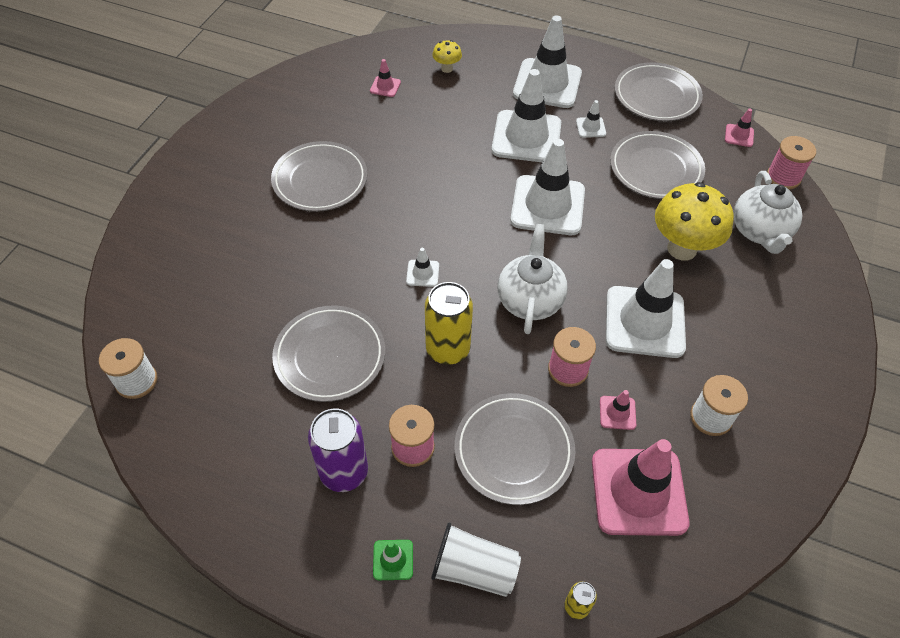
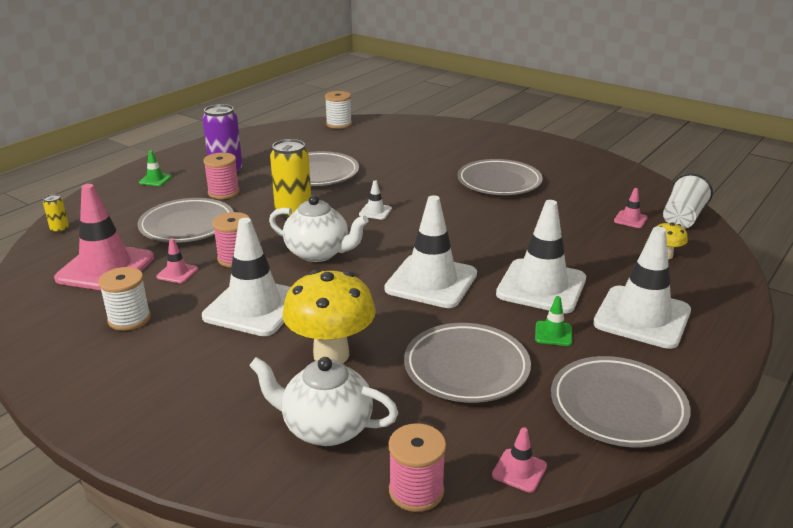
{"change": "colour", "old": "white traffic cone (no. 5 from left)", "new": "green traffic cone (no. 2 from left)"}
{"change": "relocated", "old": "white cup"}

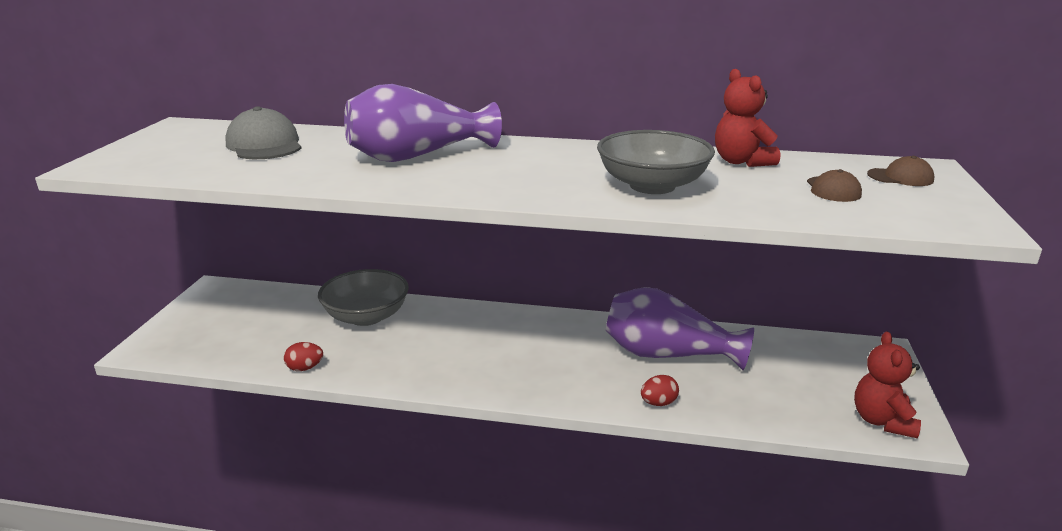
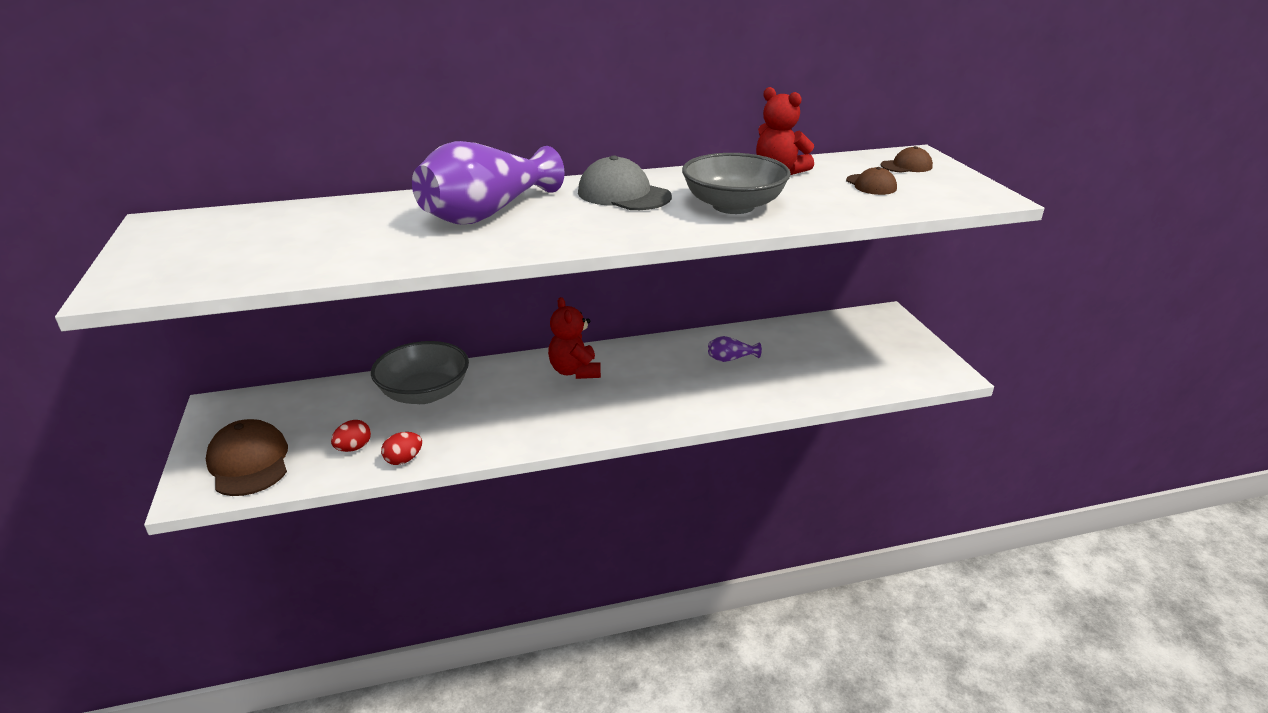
{"change": "relocated", "old": "grey cap"}
{"change": "size", "old": "purple vase (no. 2 from left)", "factor": 0.4}
{"change": "relocated", "old": "red teddy bear (no. 2 from left in the first image)", "new": "red teddy bear (no. 1 from left)"}
{"change": "relocated", "old": "red egg (no. 2 from left in the first image)", "new": "red egg (no. 1 from left)"}
{"change": "appeared", "new": "brown cap (no. 1 from left)"}

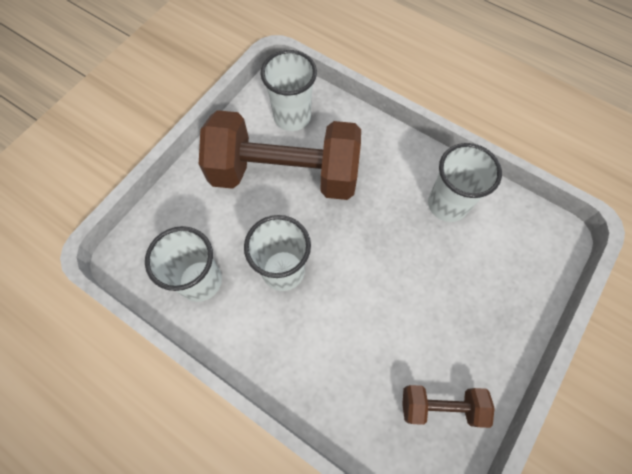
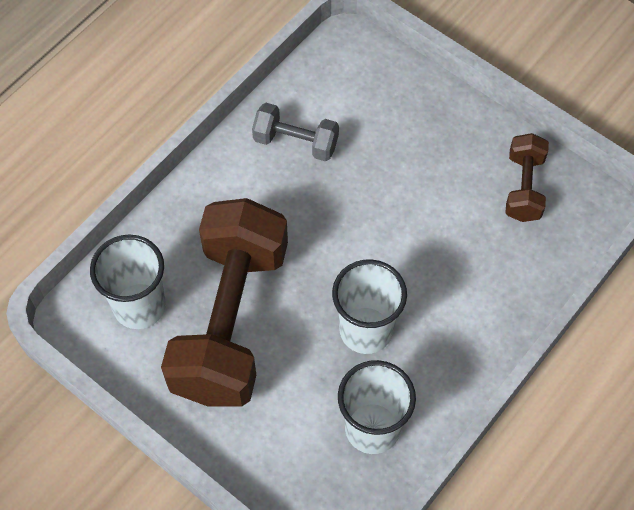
{"change": "exchanged", "old": "white cup (no. 4 from left)", "new": "grey dumbbell"}

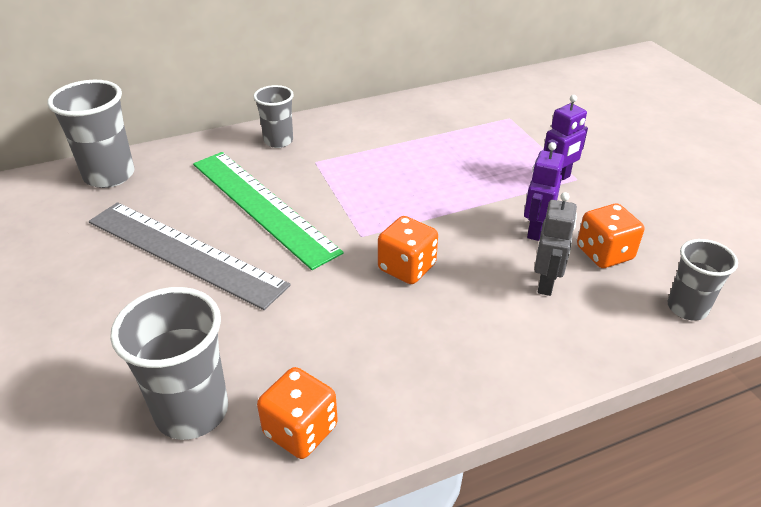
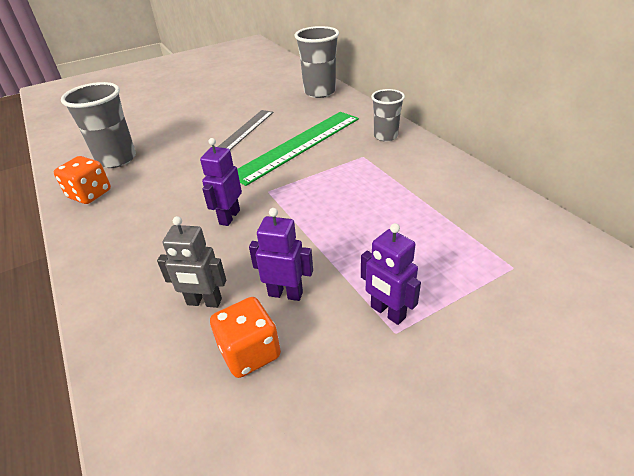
{"change": "size", "old": "grey ruler", "factor": 0.59}
{"change": "exchanged", "old": "orange dice (no. 2 from left)", "new": "purple robot (no. 1 from left)"}
{"change": "missing", "old": "grey cup (no. 4 from left)"}

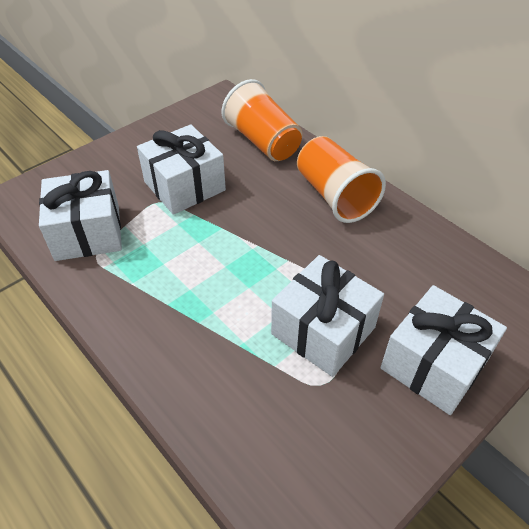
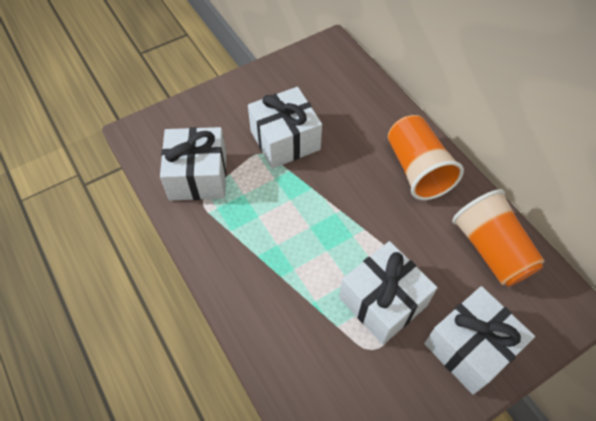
{"change": "relocated", "old": "orange cup (no. 1 from left in the first image)", "new": "orange cup (no. 2 from left)"}

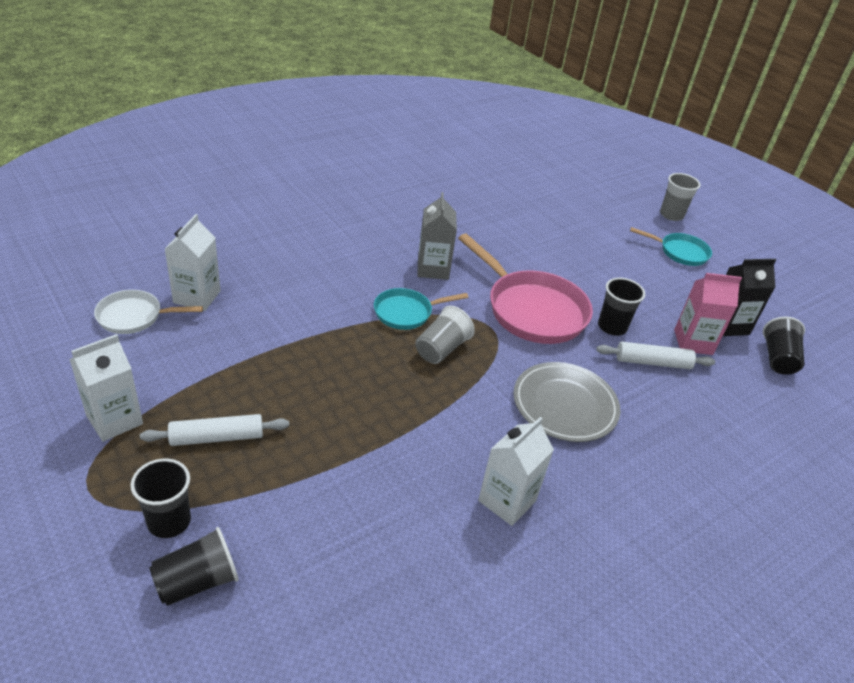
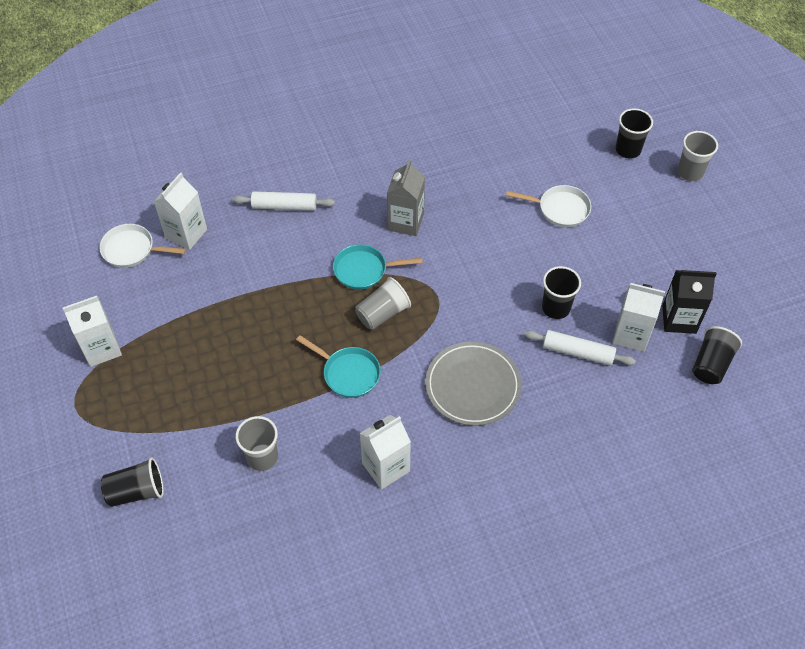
{"change": "relocated", "old": "turquoise pan (no. 2 from left in the first image)", "new": "turquoise pan (no. 1 from left)"}
{"change": "missing", "old": "pink pan"}
{"change": "colour", "old": "pink carton", "new": "white carton (no. 4 from left)"}
{"change": "relocated", "old": "white rolling pin (no. 1 from left)"}
{"change": "relocated", "old": "black cup (no. 1 from left in the first image)", "new": "black cup (no. 3 from left)"}
{"change": "appeared", "new": "white pan (no. 2 from left)"}
{"change": "appeared", "new": "grey cup (no. 1 from left)"}

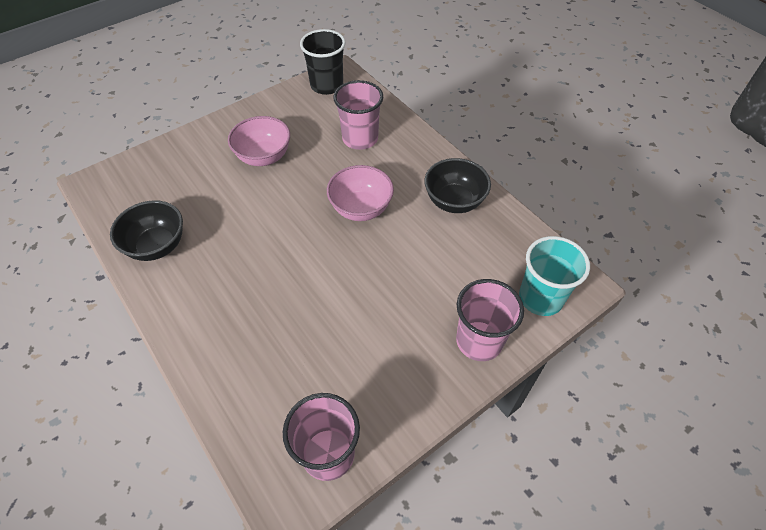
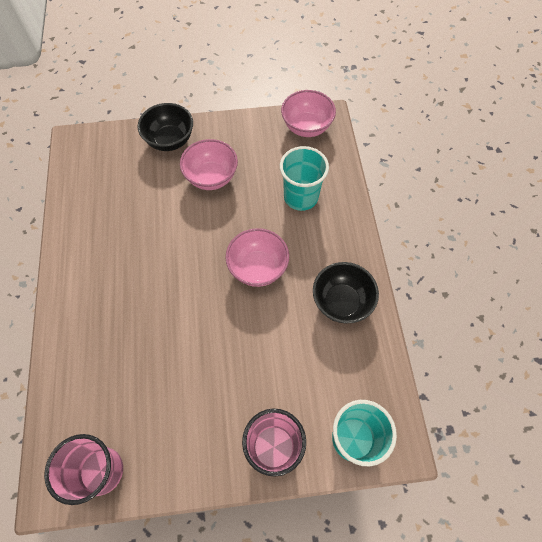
{"change": "exchanged", "old": "black cup", "new": "pink bowl (no. 3 from left)"}
{"change": "colour", "old": "pink cup (no. 2 from left)", "new": "turquoise cup (no. 1 from left)"}
{"change": "relocated", "old": "black bowl (no. 1 from left)"}

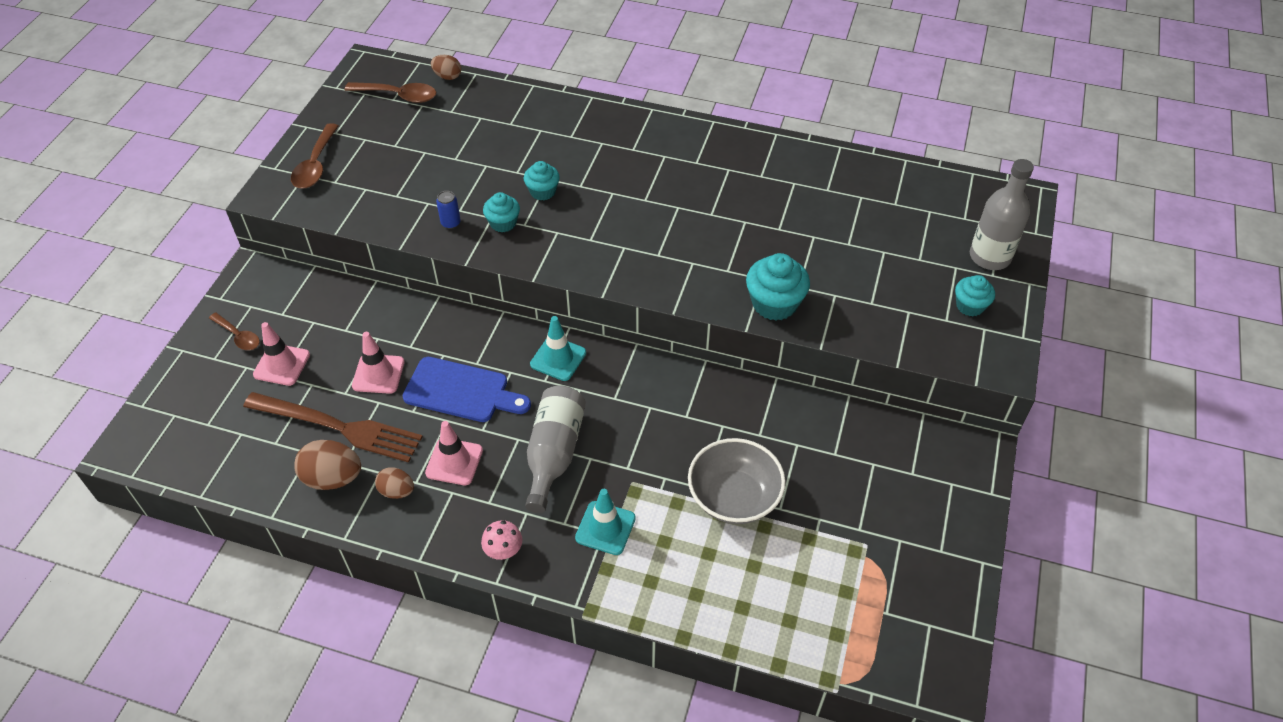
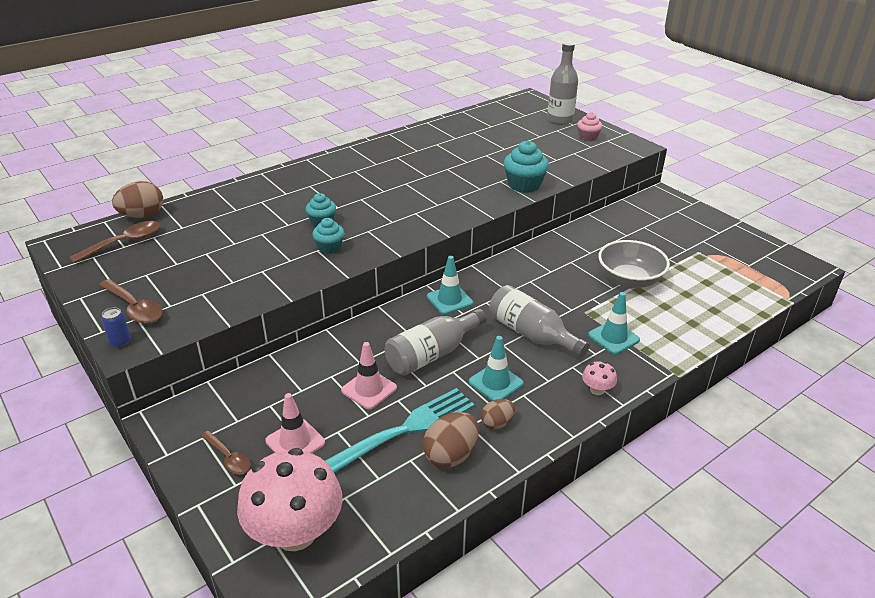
{"change": "size", "old": "brown egg (no. 3 from left in the first image)", "factor": 1.64}
{"change": "relocated", "old": "blue can"}
{"change": "colour", "old": "turquoise cupcake (no. 4 from left)", "new": "pink cupcake"}
{"change": "spun", "old": "brown spoon (no. 1 from left in the first image)", "degrees": 60}
{"change": "exchanged", "old": "blue cutting board", "new": "grey bottle (no. 1 from left)"}
{"change": "colour", "old": "brown fork", "new": "turquoise fork"}
{"change": "colour", "old": "pink traffic cone (no. 3 from left)", "new": "turquoise traffic cone (no. 2 from left)"}
{"change": "appeared", "new": "pink mushroom (no. 1 from left)"}

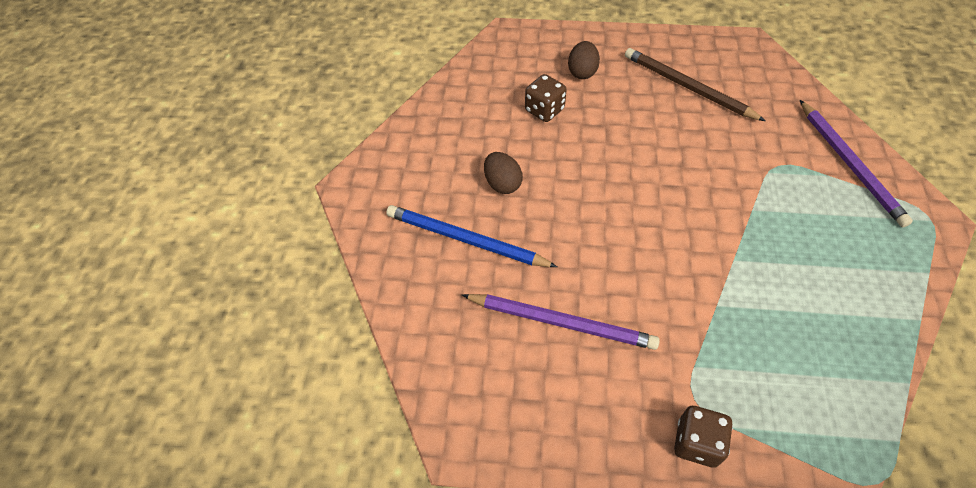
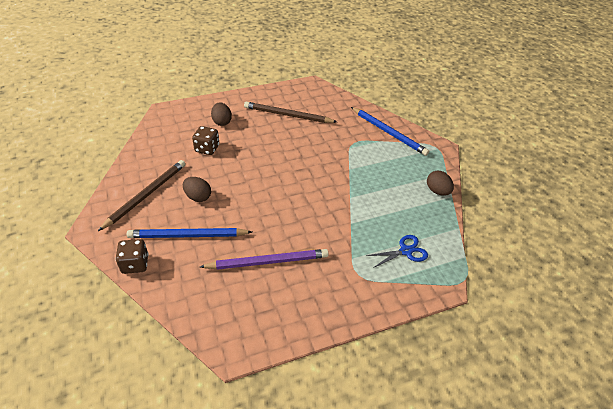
{"change": "colour", "old": "purple pencil (no. 2 from left)", "new": "blue pencil (no. 2 from left)"}
{"change": "relocated", "old": "brown dice (no. 2 from left in the first image)", "new": "brown dice (no. 1 from left)"}
{"change": "appeared", "new": "brown pencil (no. 1 from left)"}
{"change": "appeared", "new": "brown egg (no. 3 from left)"}
{"change": "appeared", "new": "blue scissors"}

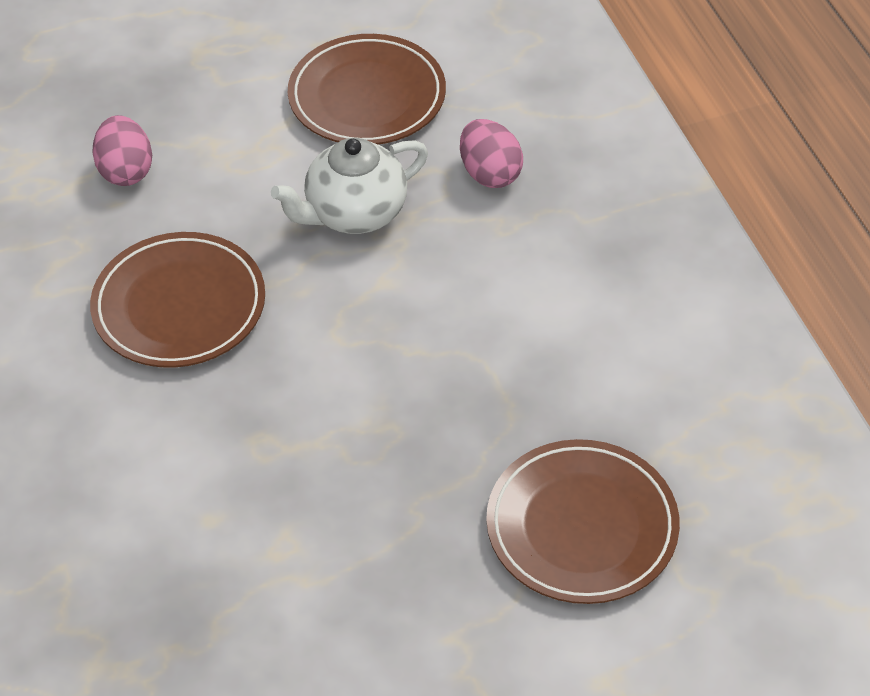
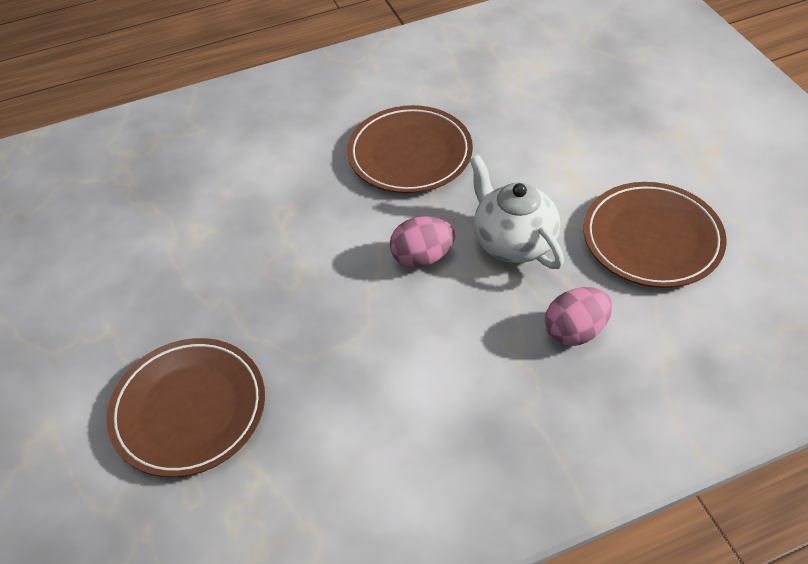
{"change": "relocated", "old": "pink egg (no. 1 from left)"}

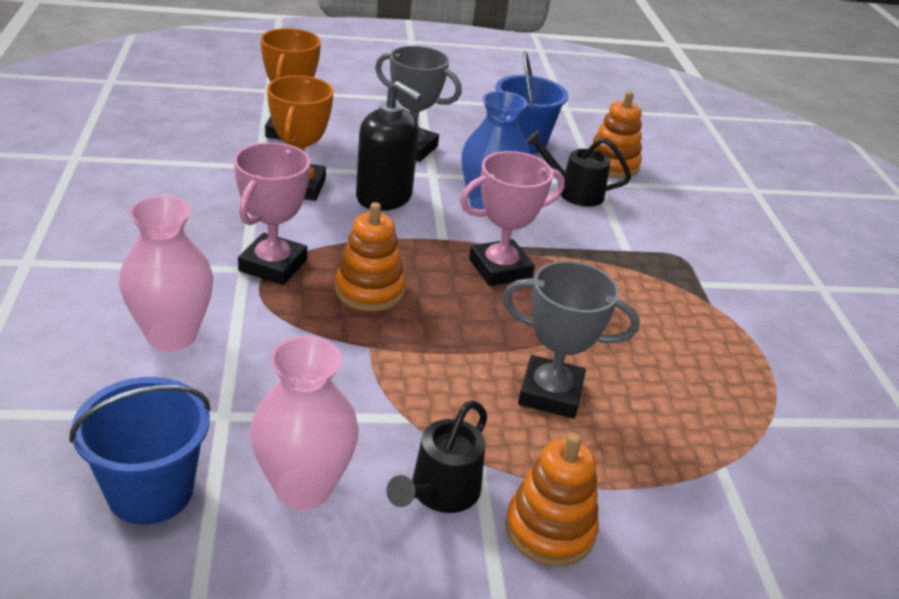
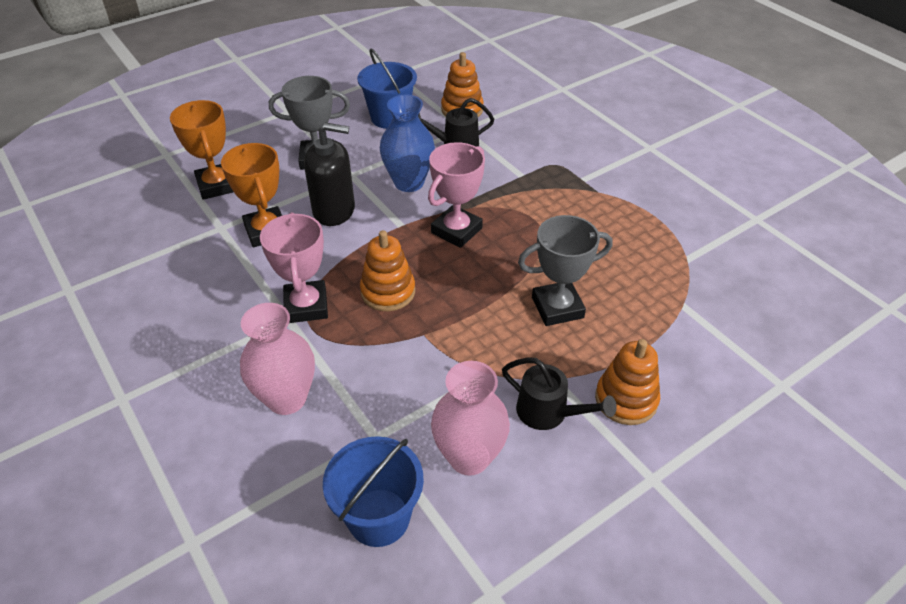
{"change": "spun", "old": "black watering can (no. 1 from left in the first image)", "degrees": -60}

